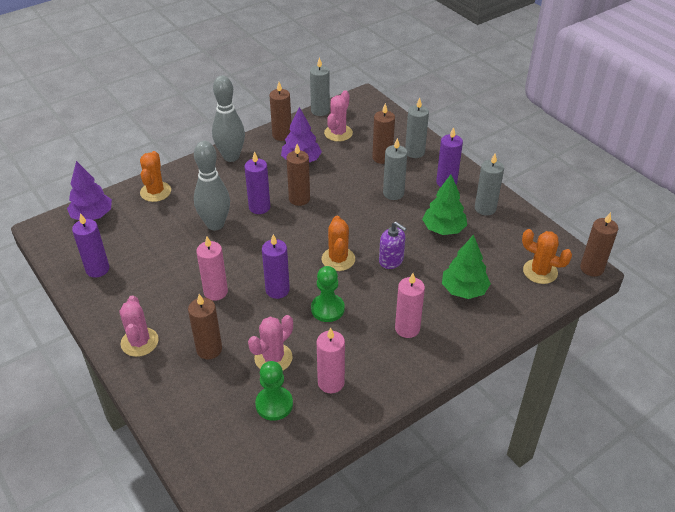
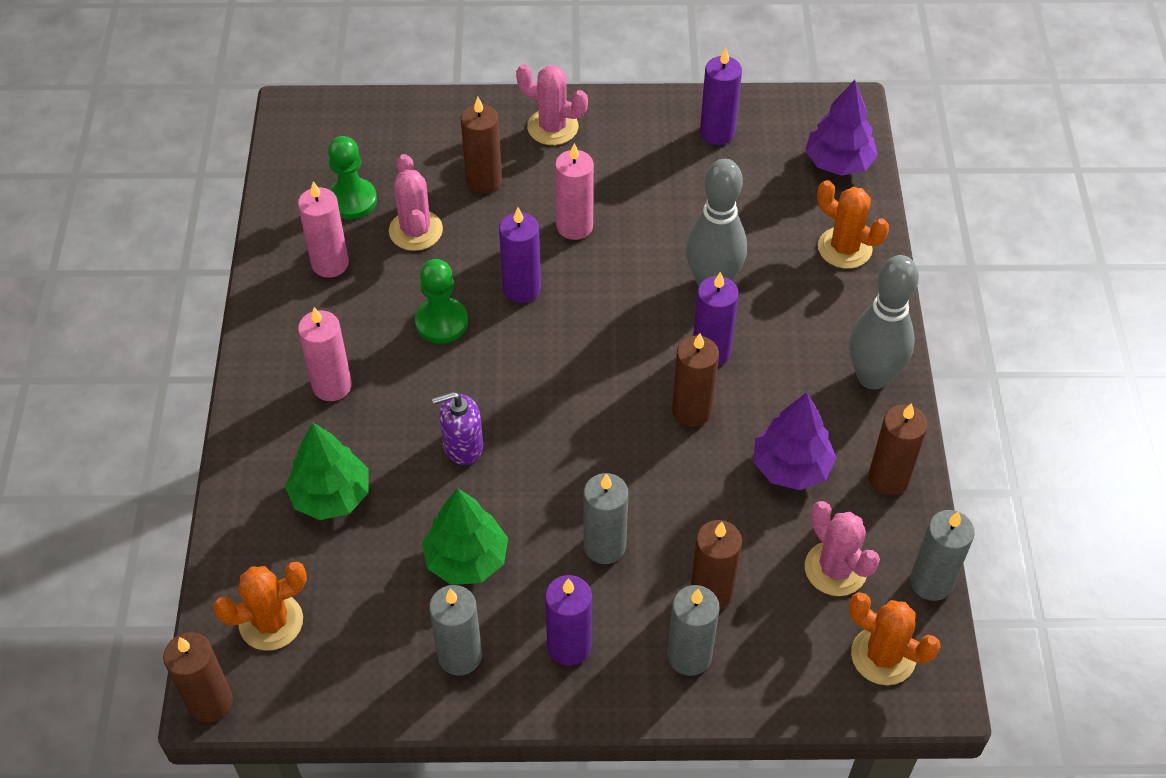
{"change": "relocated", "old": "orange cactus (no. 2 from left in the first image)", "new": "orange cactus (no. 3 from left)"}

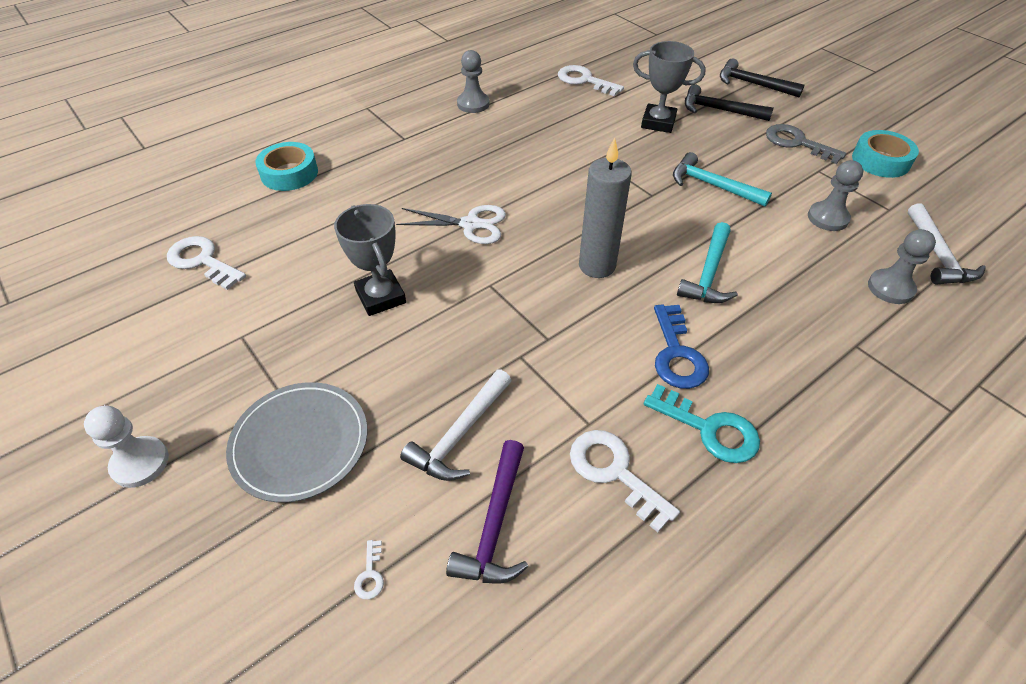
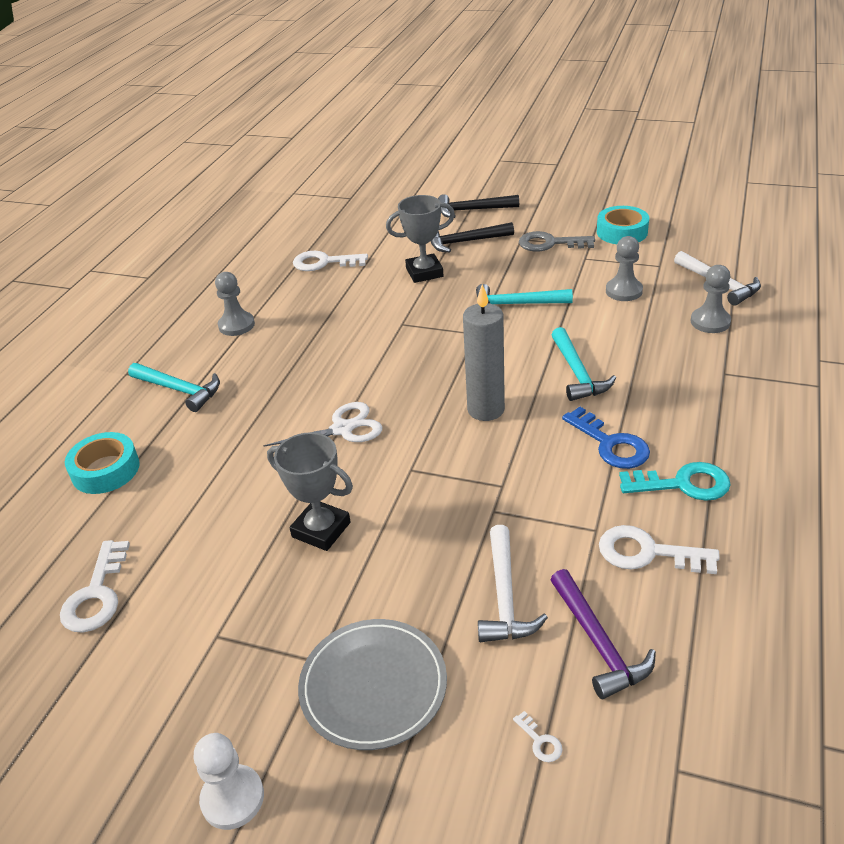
{"change": "spun", "old": "white key (no. 1 from left)", "degrees": -90}
{"change": "appeared", "new": "turquoise hammer (no. 1 from left)"}

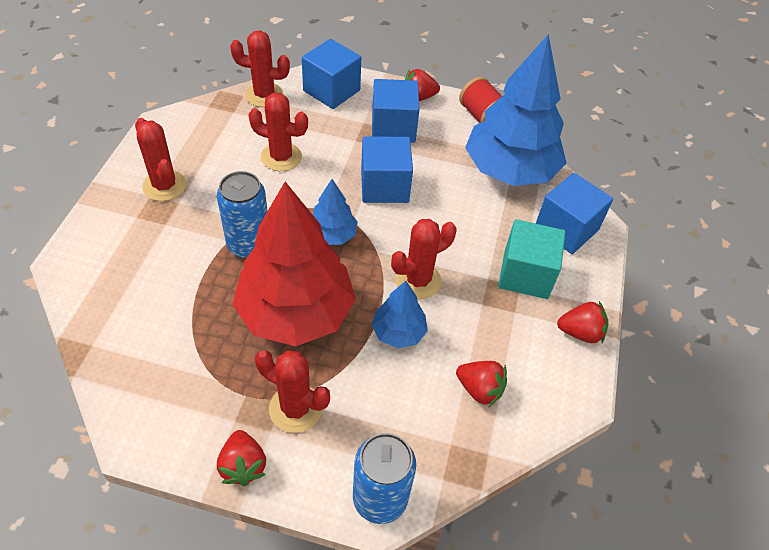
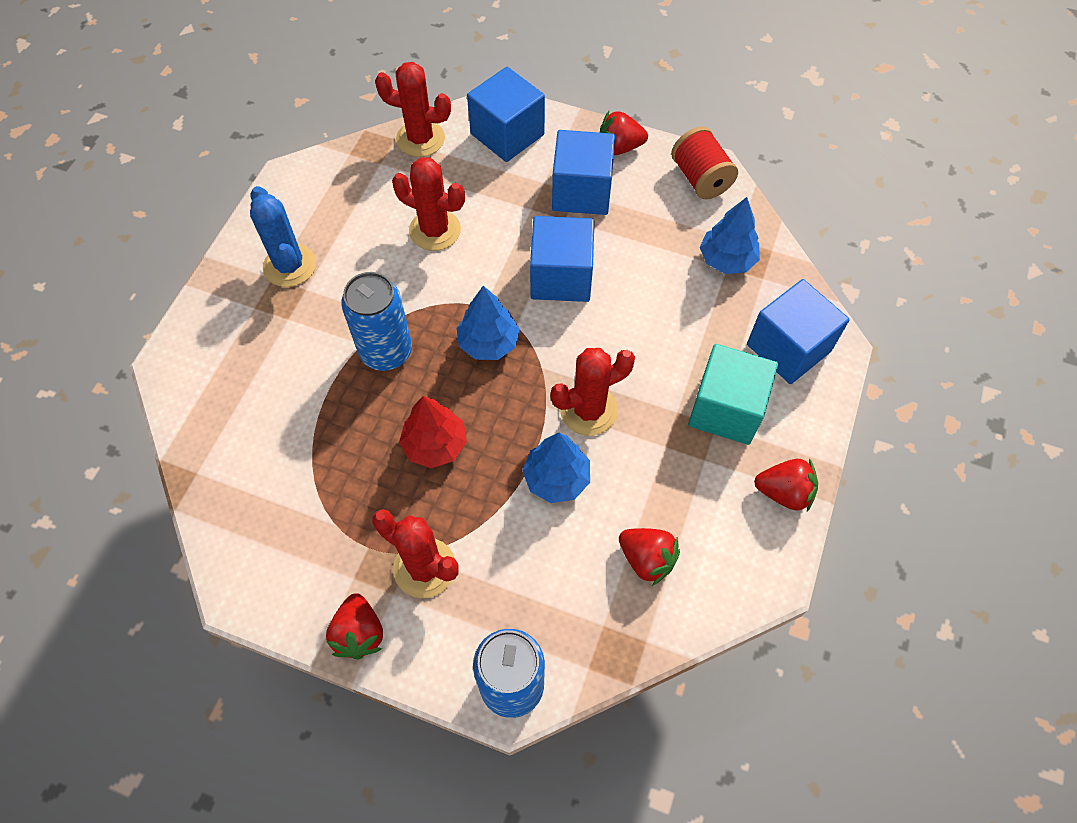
{"change": "size", "old": "blue tree (no. 3 from left)", "factor": 0.47}
{"change": "colour", "old": "red cactus (no. 1 from left)", "new": "blue cactus"}
{"change": "size", "old": "red tree", "factor": 0.47}

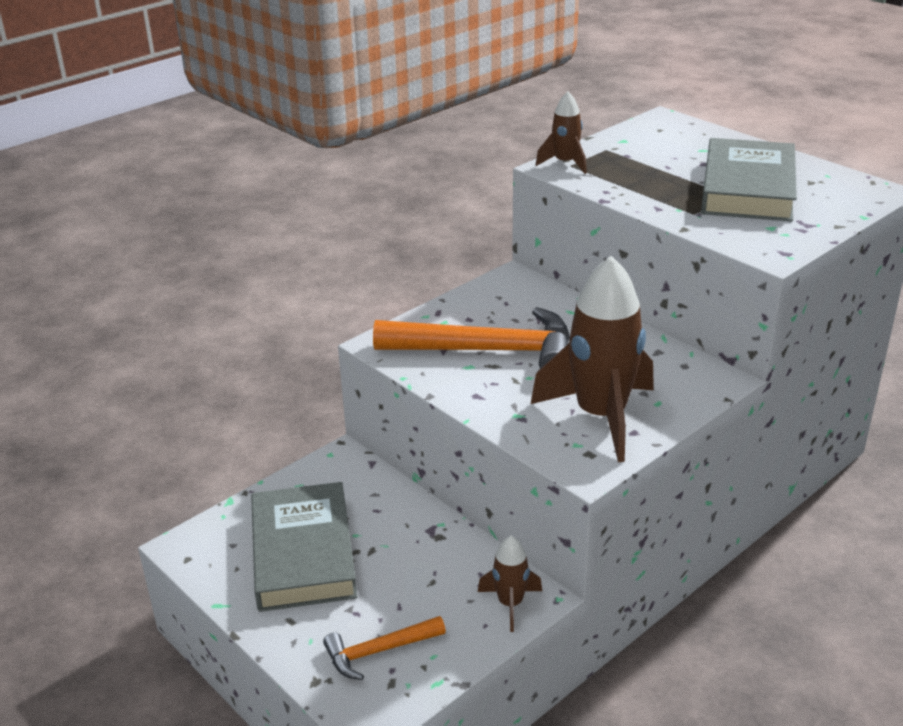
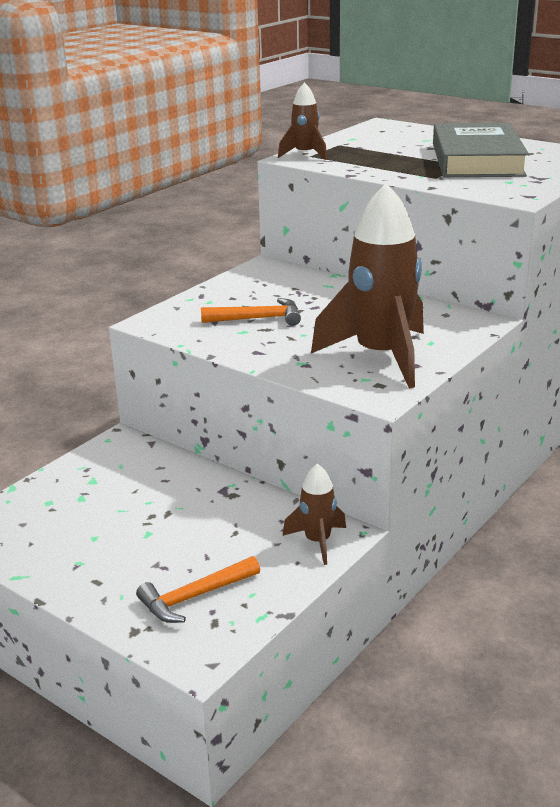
{"change": "size", "old": "orange hammer (no. 2 from left)", "factor": 0.51}
{"change": "missing", "old": "grey book (no. 1 from left)"}

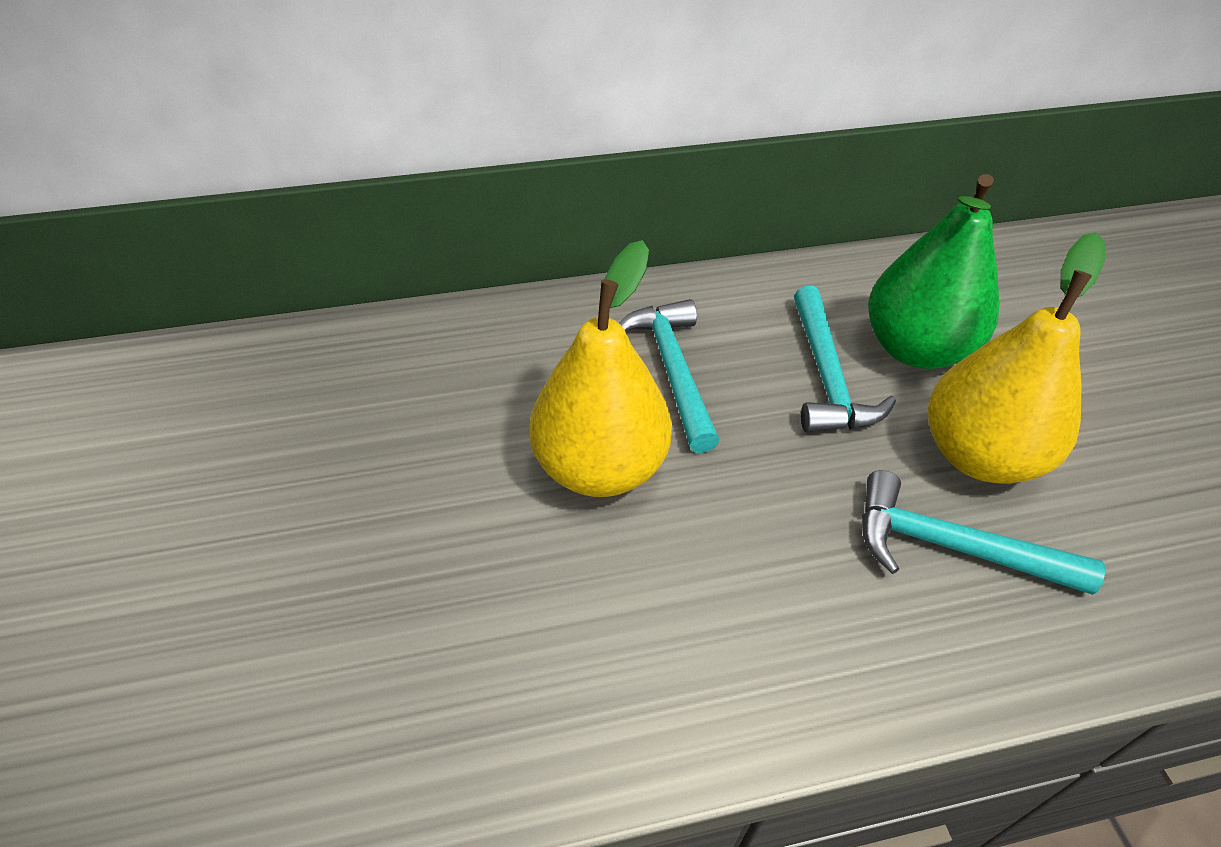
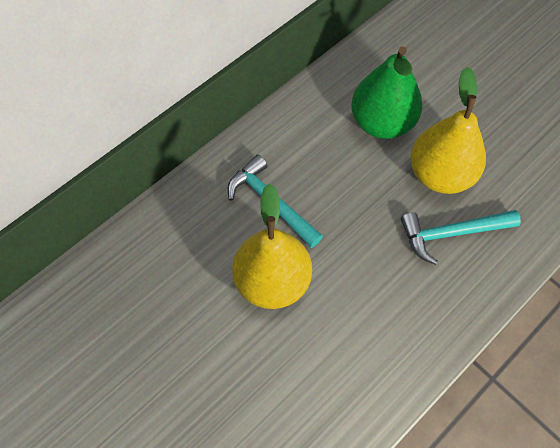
{"change": "missing", "old": "turquoise hammer (no. 2 from left)"}

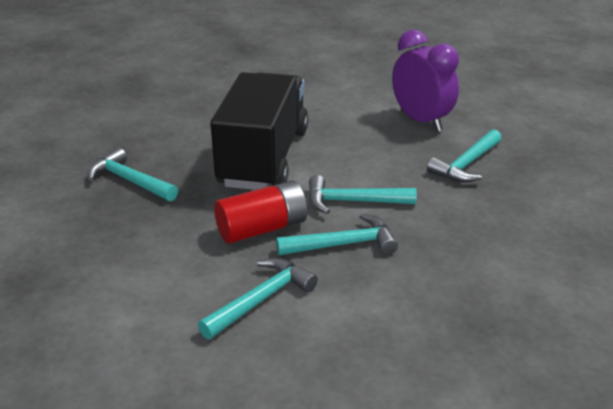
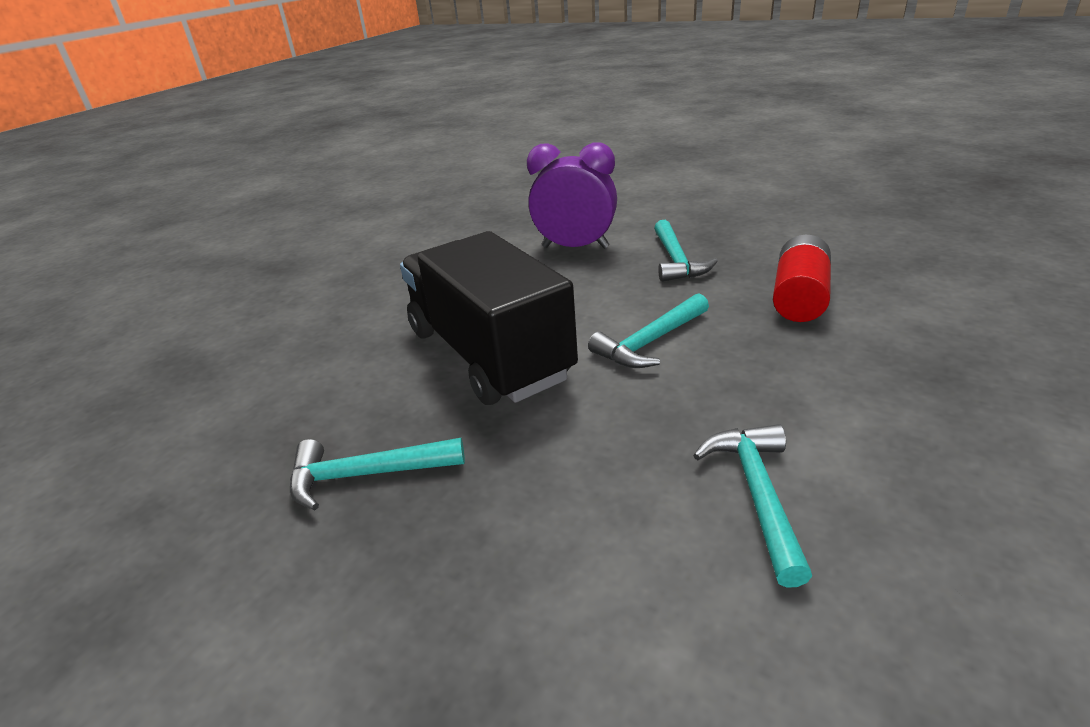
{"change": "relocated", "old": "red battery"}
{"change": "missing", "old": "turquoise hammer (no. 3 from left)"}

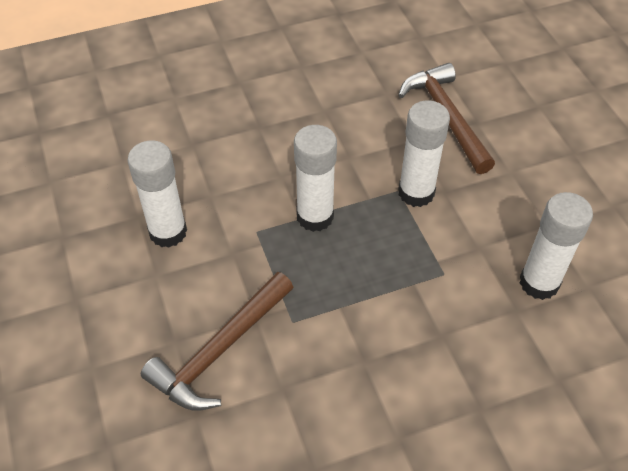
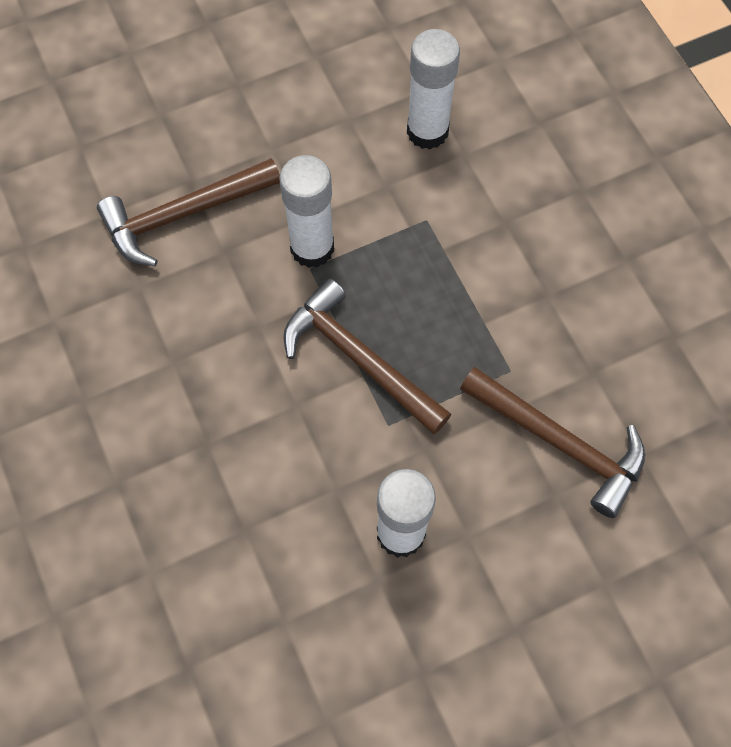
{"change": "exchanged", "old": "white glue stick (no. 2 from left)", "new": "brown hammer (no. 2 from left)"}

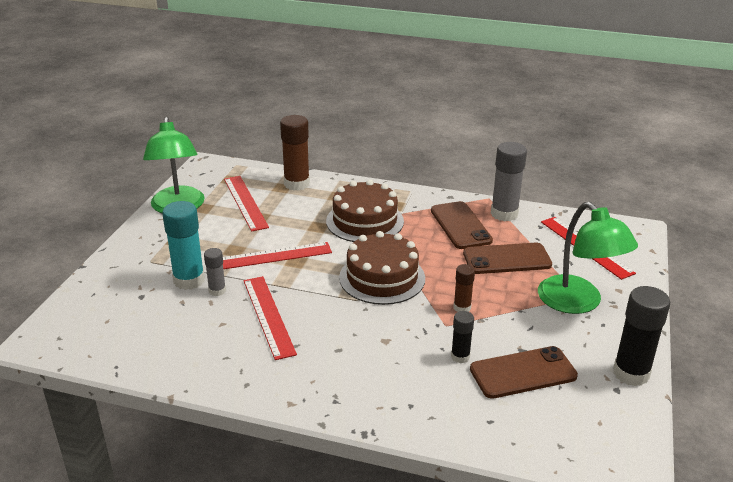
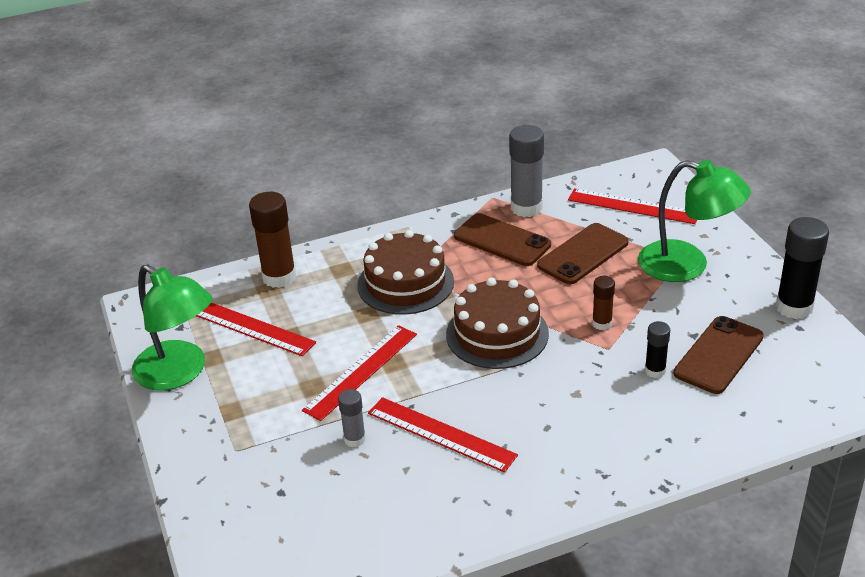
{"change": "missing", "old": "turquoise glue stick"}

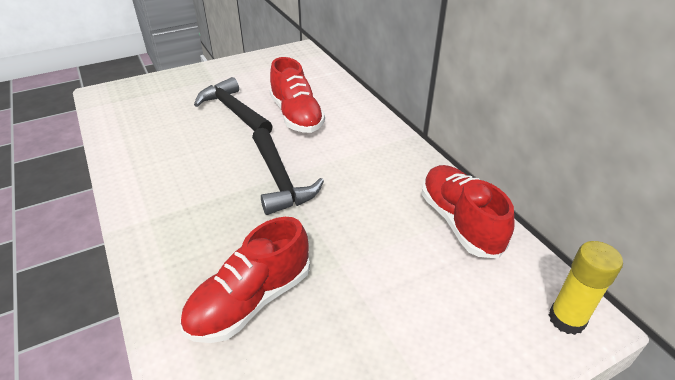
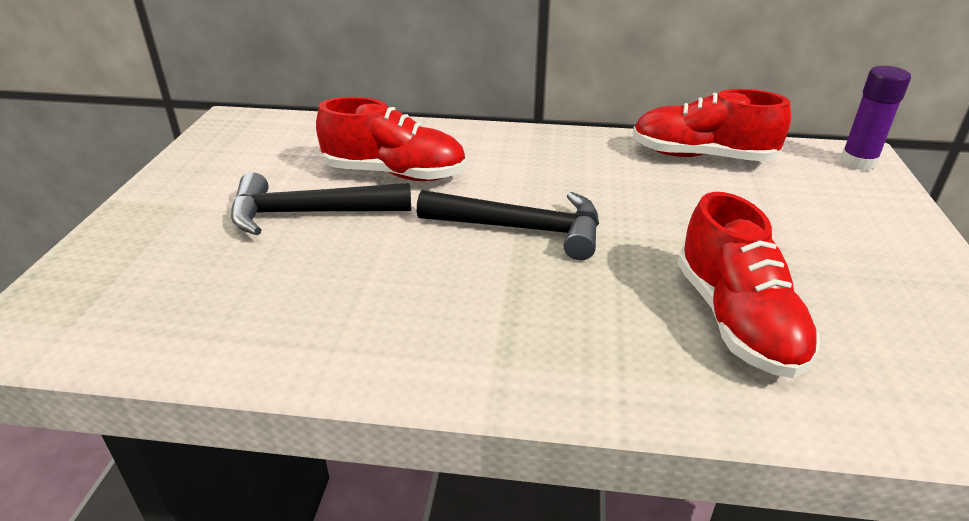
{"change": "colour", "old": "yellow glue stick", "new": "purple glue stick"}

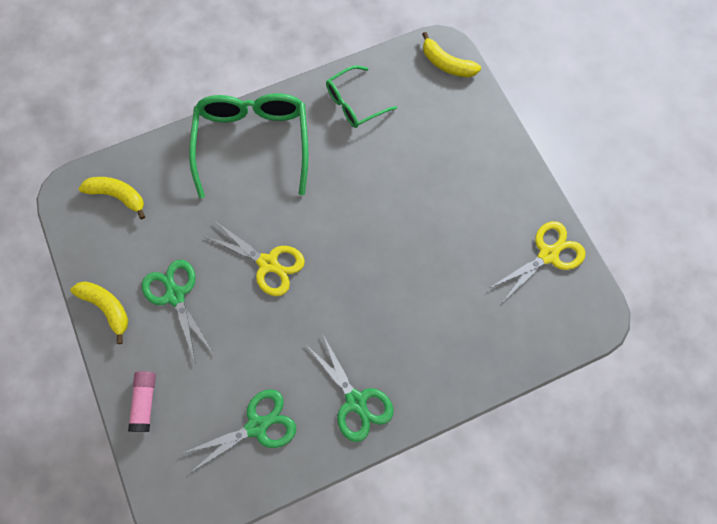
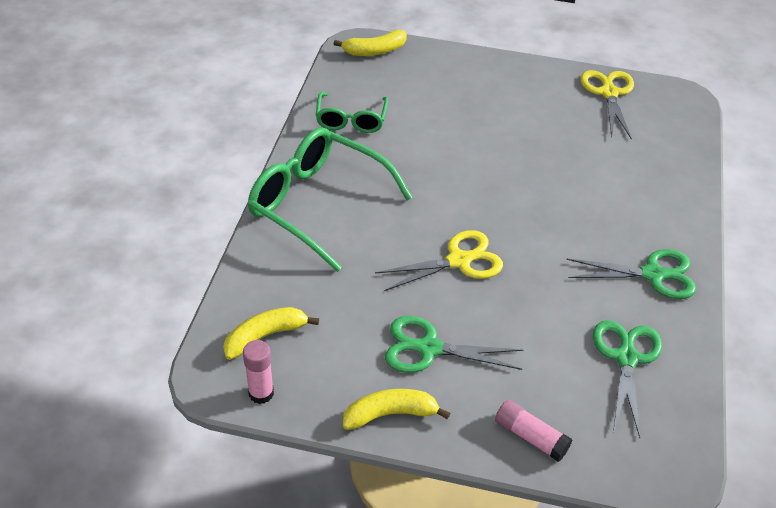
{"change": "appeared", "new": "pink glue stick (no. 1 from left)"}

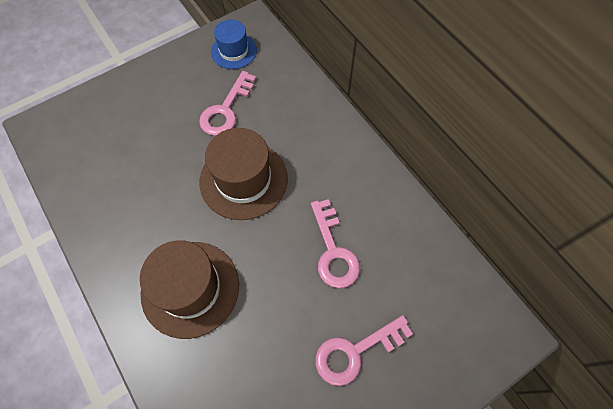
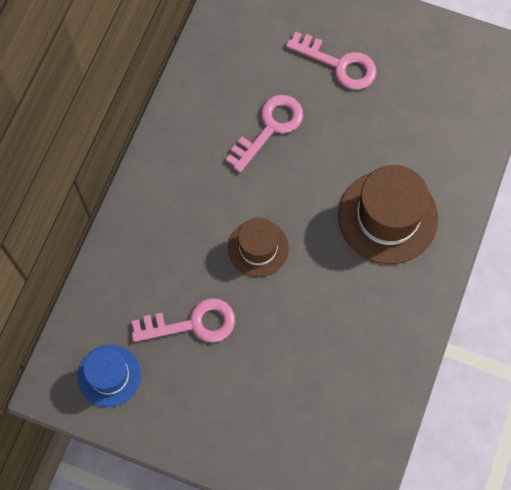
{"change": "size", "old": "brown hat (no. 2 from left in the first image)", "factor": 0.6}

